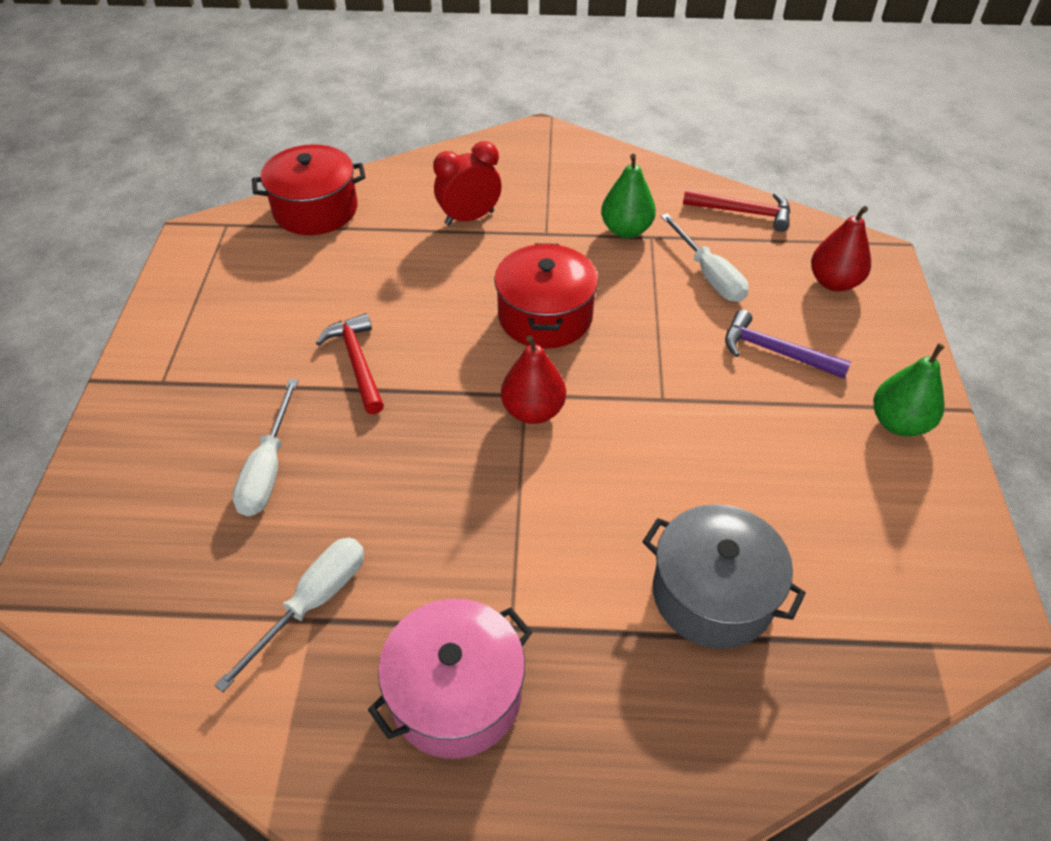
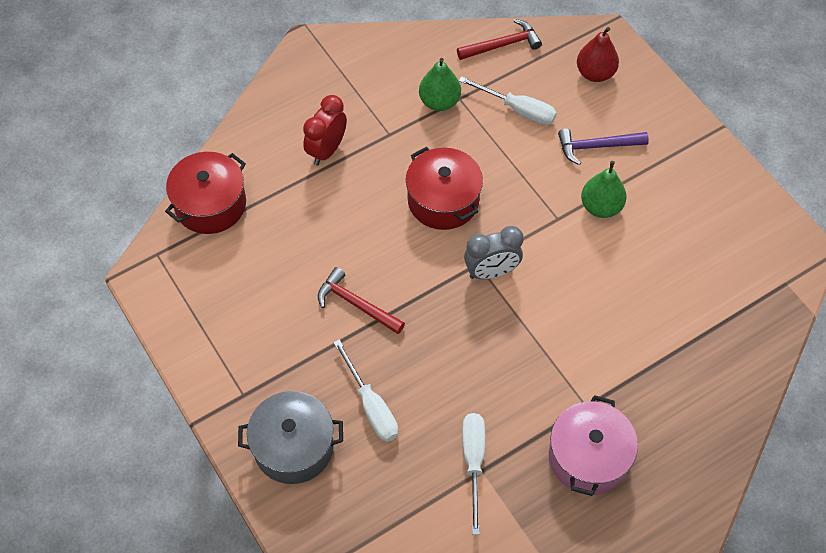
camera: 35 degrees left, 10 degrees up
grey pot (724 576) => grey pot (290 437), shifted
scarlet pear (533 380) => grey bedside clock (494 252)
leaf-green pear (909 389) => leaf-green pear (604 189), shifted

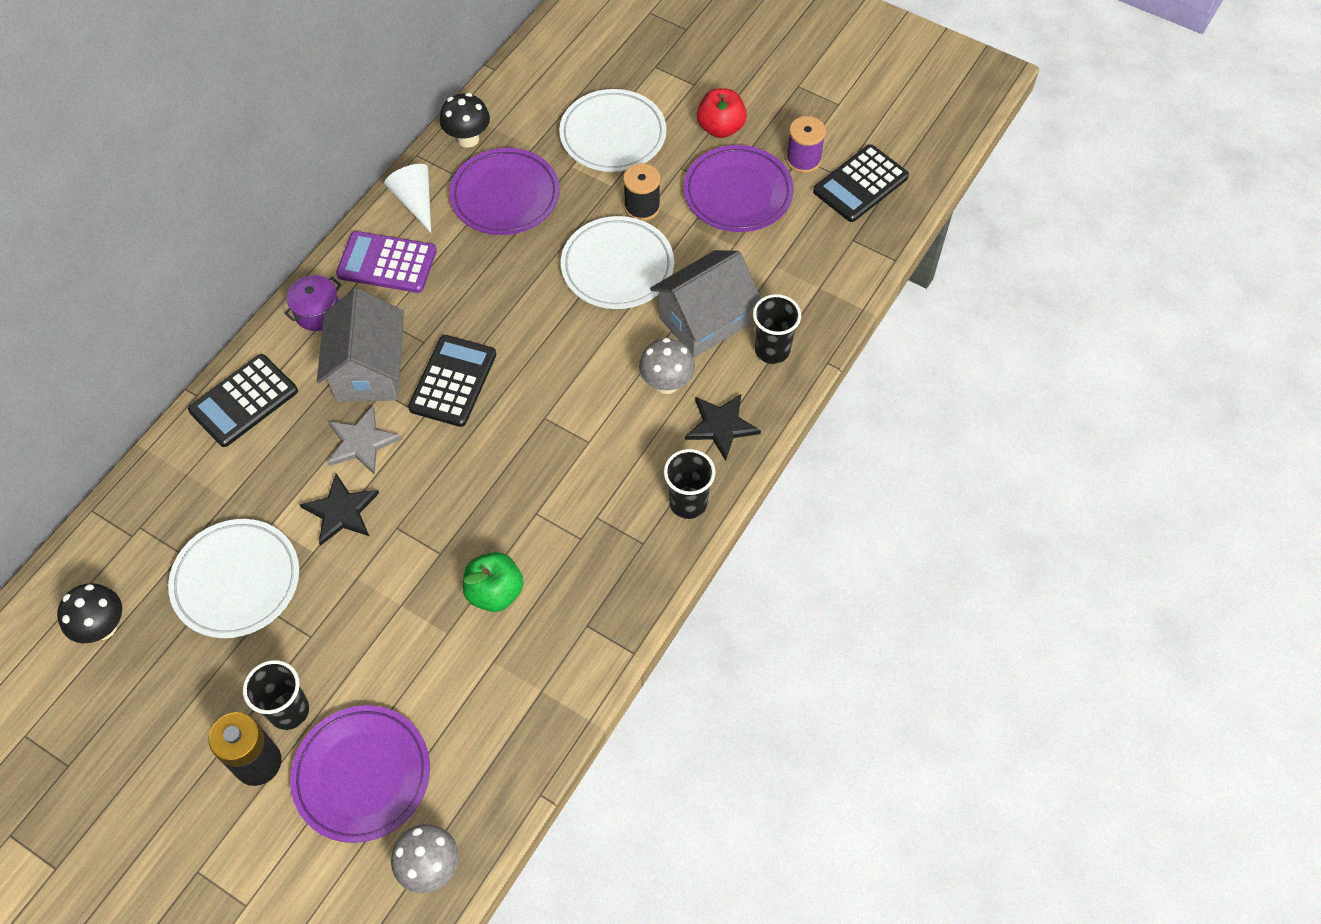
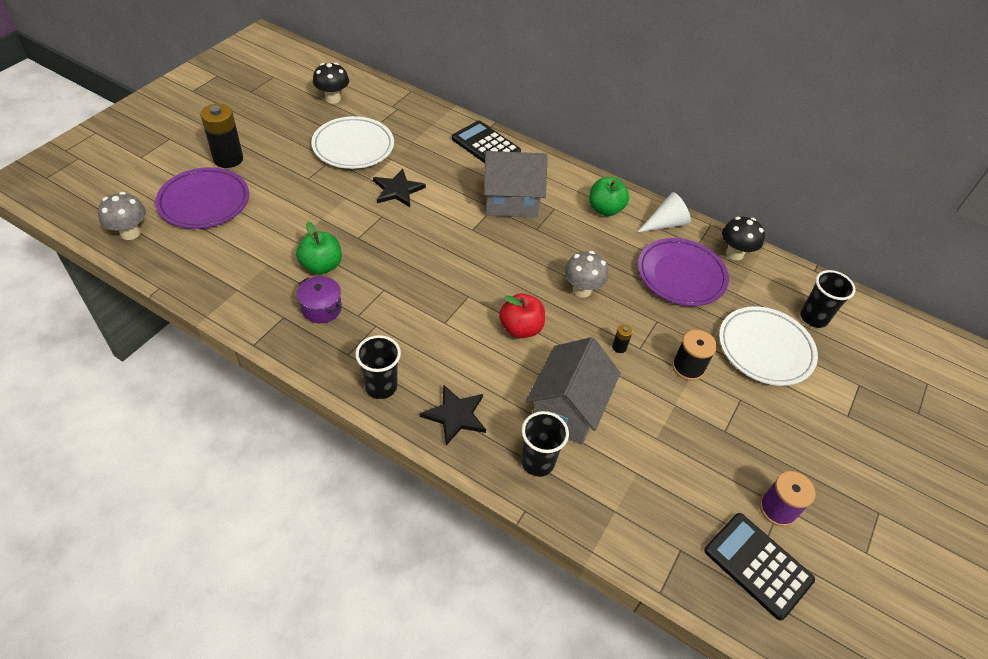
camera: 85 degrees right, 10 degrees down
violet pot (312 303) => violet pot (319 299), shifted
scarlet toy apple (722 113) => scarlet toy apple (522 316), shifted
grey house (705 304) => grey house (573 391), 60 degrees clockwise
grey fungus (667 366) => grey fungus (586 274), shifted
violet pocket calculator (386 262) => leaf-green toy apple (609 196)
snow-white plate (617 262) => black power cell (622 338)
black cup (276 695) => black cup (828 299), shifted
grey star (365 440) => nothing
black pocket calculator (452 381) => nothing
violet plate (739 188) => nothing

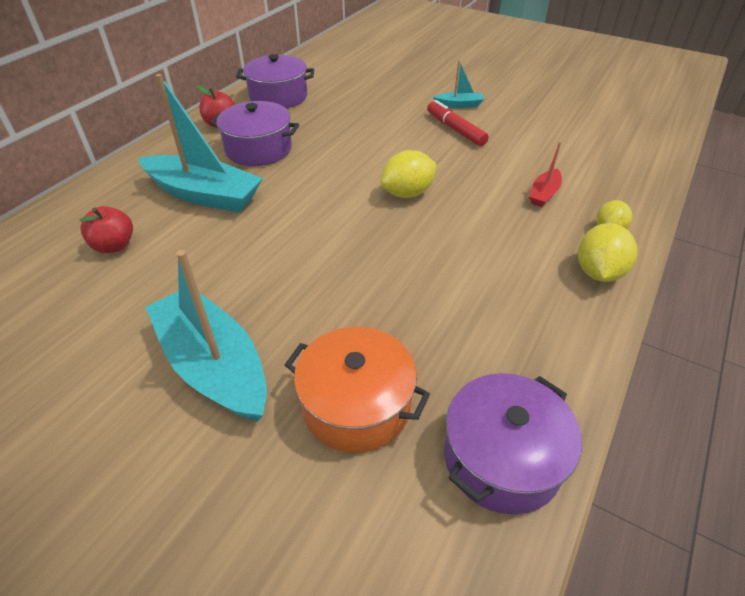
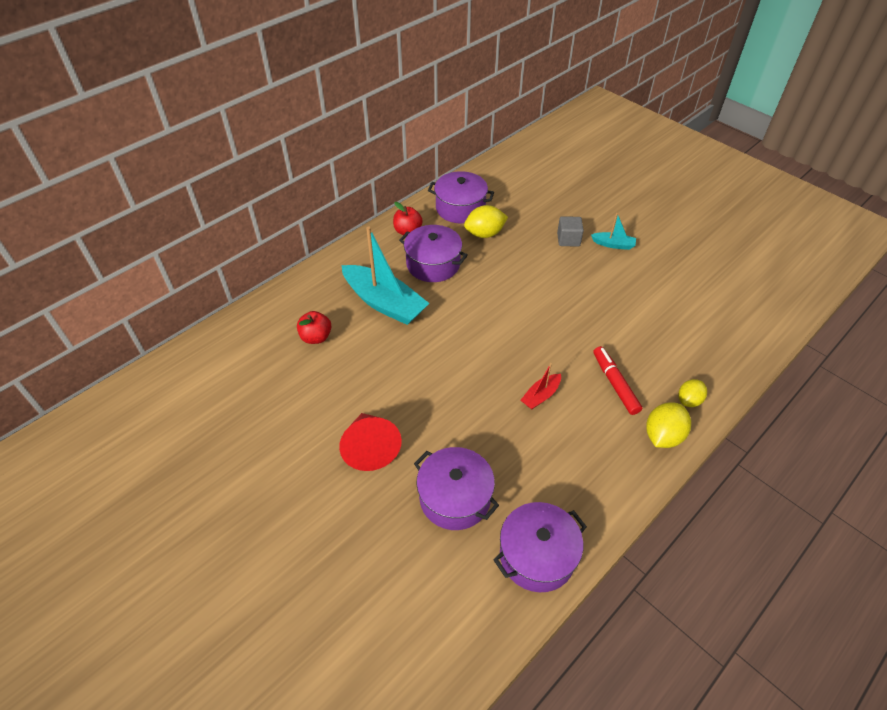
camera: 15 degrees right, 5 degrees up
aqua sailboat (206 336) => scarlet solid cone (370 442)
orange pot (357 390) => violet pot (456 488)
bright yellow citrus fruit (408 174) => bright yellow citrus fruit (486 221), shifted
scarlet sailboat (545 174) => scarlet sailboat (541 386), shifted
nothing => grey block (570 231)
scarlet marker (458 123) => scarlet marker (617 380), shifted

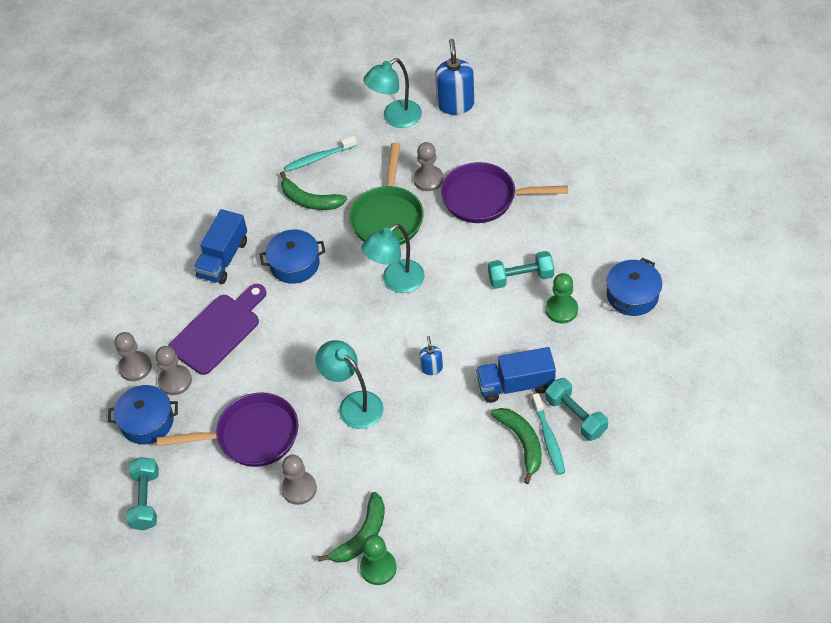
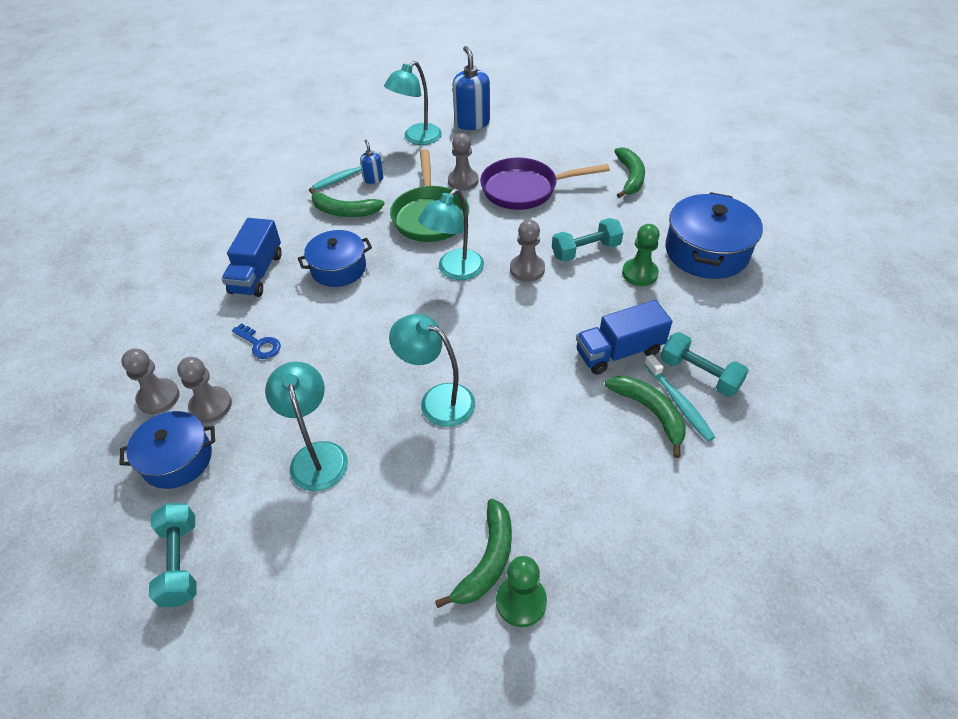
camera: 15 degrees left, 5 degrees down
violet cutting board (217 329) => cobalt latchkey (256 341)
violet frying pan (227 429) => aqua reading lamp (306 426)
cobalt soap dispenser (431 355) => cobalt soap dispenser (371 161), shifted
grey game pawn (299 480) => grey game pawn (527 251), shifted
nothing => leaf-green banana (629 172)
cobalt pot (634 287) => cobalt pot (714 235), x1.51

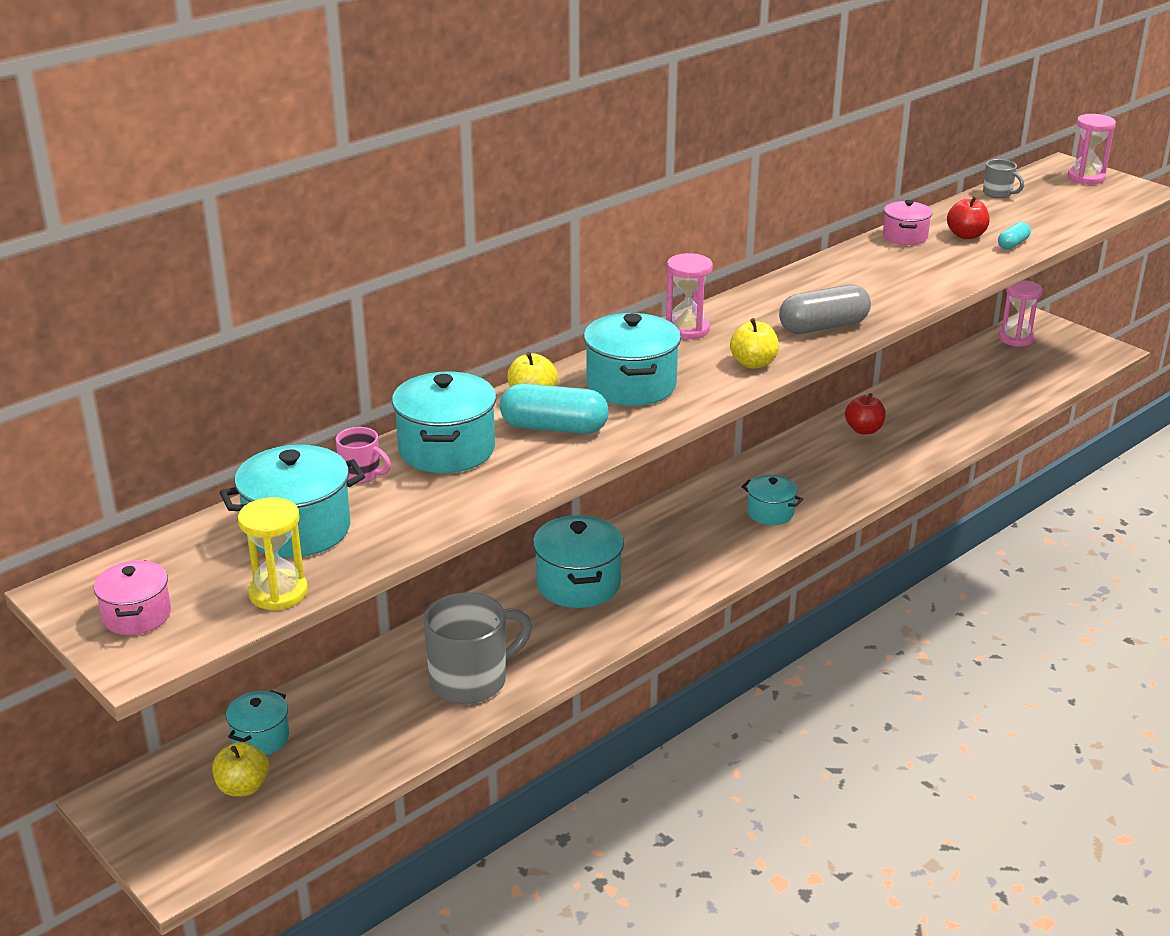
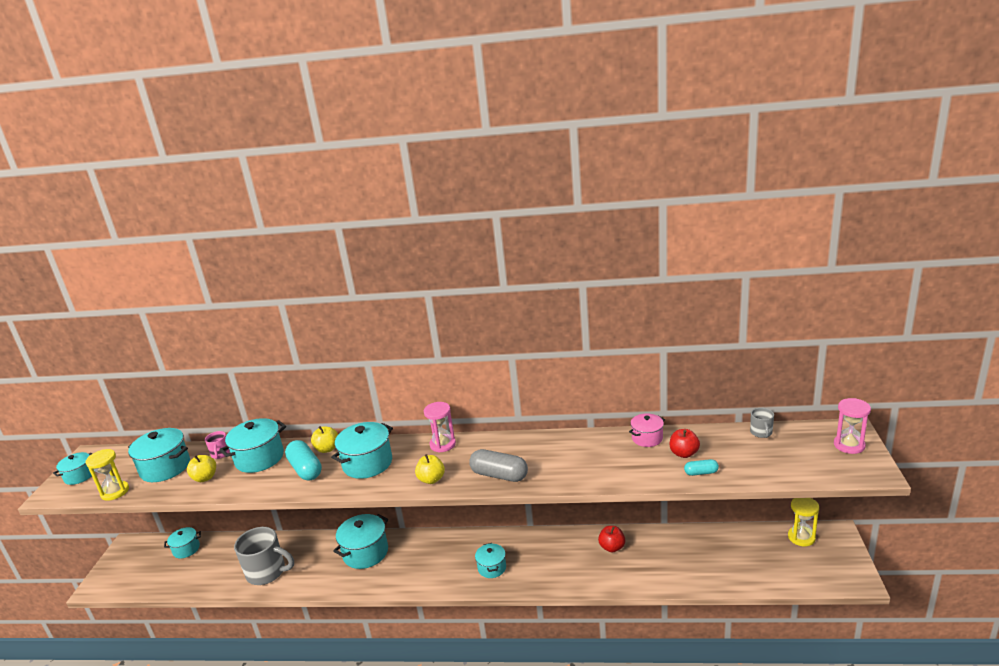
camera: 50 degrees right, 5 degrees down
rose-pink pot (132 597) => aqua pot (74 468)
bright yellow toy apple (240 769) => bright yellow toy apple (201 468), shifted
rose-pink hourglass (1021 313) => bright yellow hourglass (803 522)

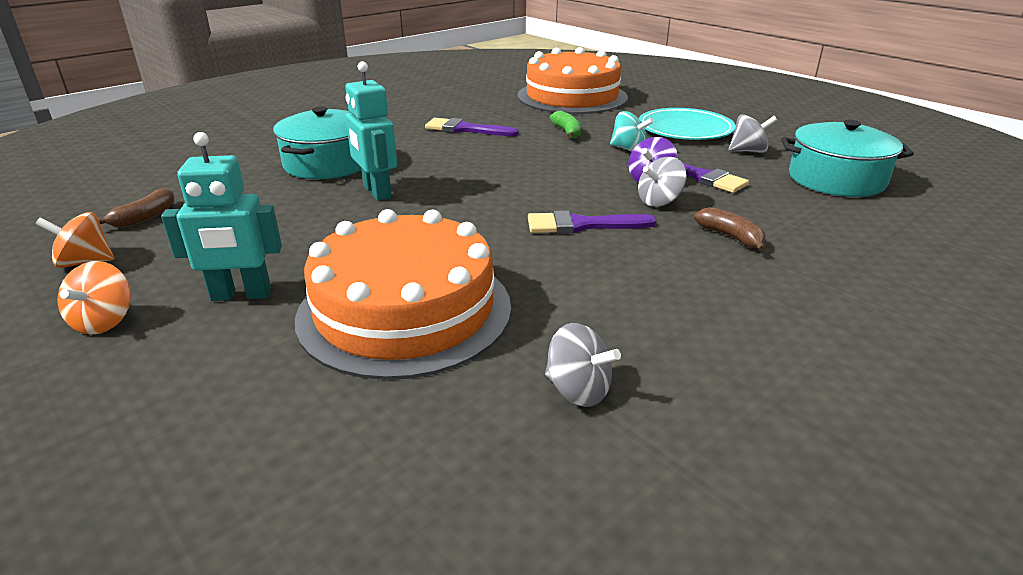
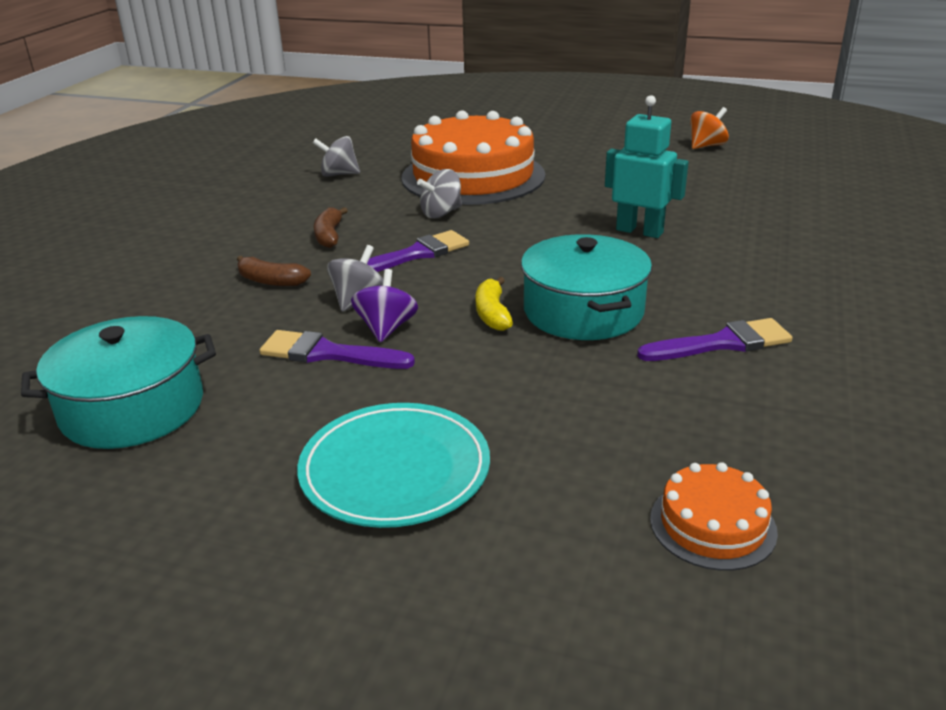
camera: 150 degrees right, 0 degrees up
brown banana (136 208) => brown banana (331 227), shifted
grey whirligig (752 133) => grey whirligig (439 193), shifted
nothing => bright yellow banana (494 304)
aqua pot (317 142) => aqua pot (586 287), shifted
orange cake (572 80) => orange cake (714 516), x0.45
orange whirligig (94 298) => nothing
aqua robot figure (221 216) => nothing
leaf-green banana (565 124) => nothing
aqua whirligig (632 131) => nothing

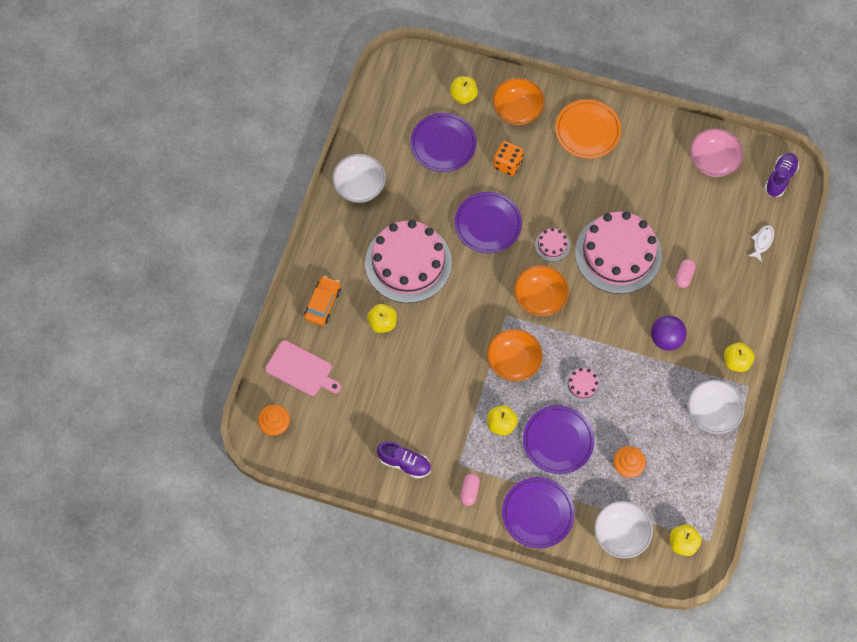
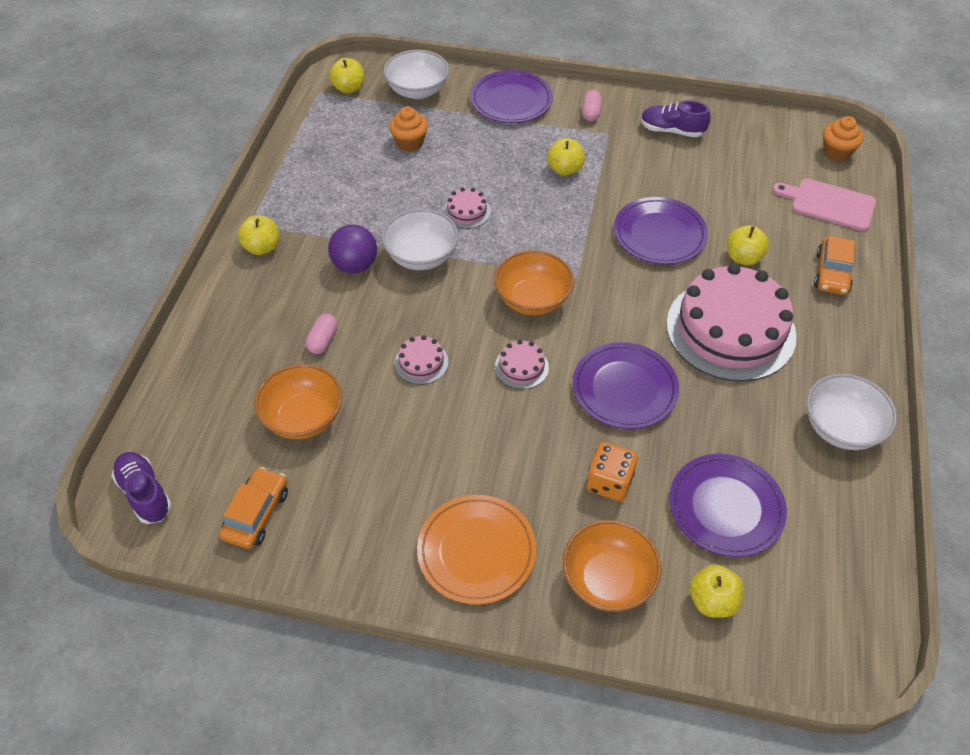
camera: 175 degrees right, 15 degrees down
violet shoe (782 175) => violet shoe (142 488), 120 degrees clockwise
rose-pink serving bowl (716 153) => orange automobile (253 508)
orange serving bowl (515 355) => orange serving bowl (298 401), shifted
snow-white serving bowl (716 407) => snow-white serving bowl (420 239), shifted
rose-pink cake (618 252) => rose-pink cake (421 360), x0.41
violet plate (559 439) => violet plate (661 231), shifted
snow-white toy fish (761 243) => nothing

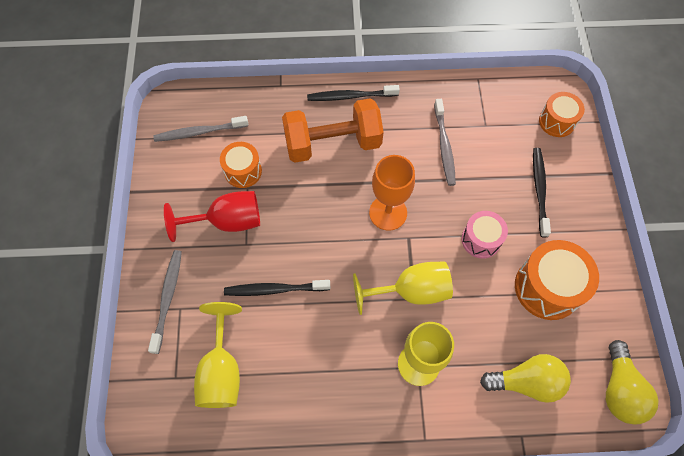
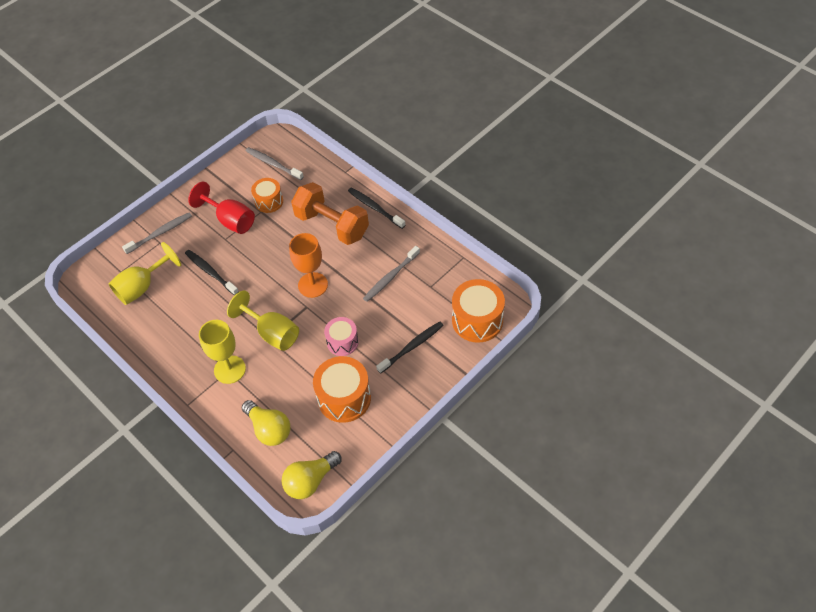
camera: 50 degrees right, 10 degrees down
orange toy drum (562 114) => orange toy drum (478 311), x1.62

